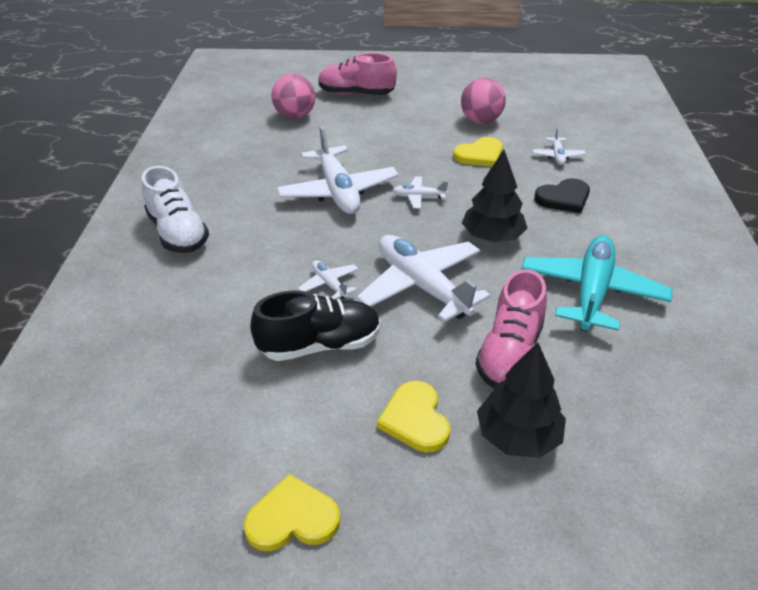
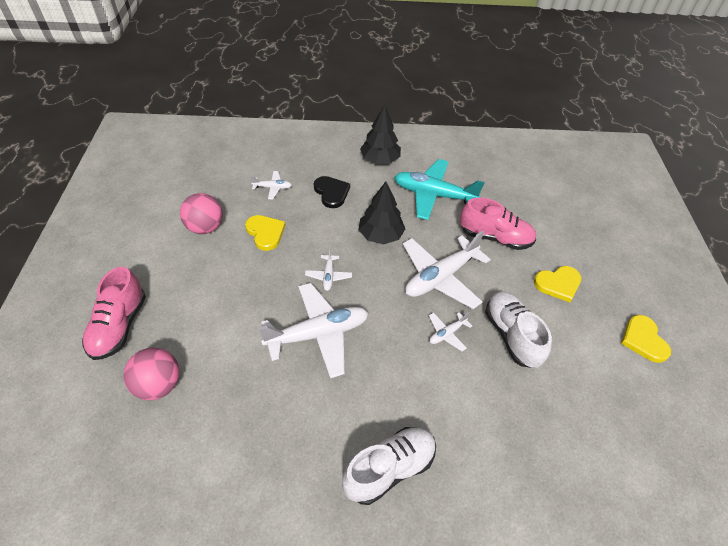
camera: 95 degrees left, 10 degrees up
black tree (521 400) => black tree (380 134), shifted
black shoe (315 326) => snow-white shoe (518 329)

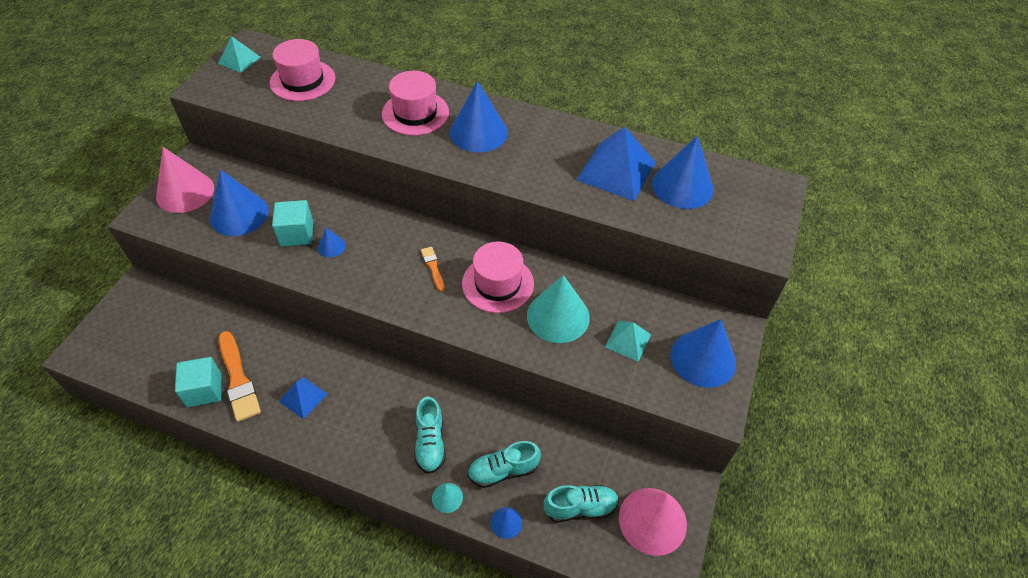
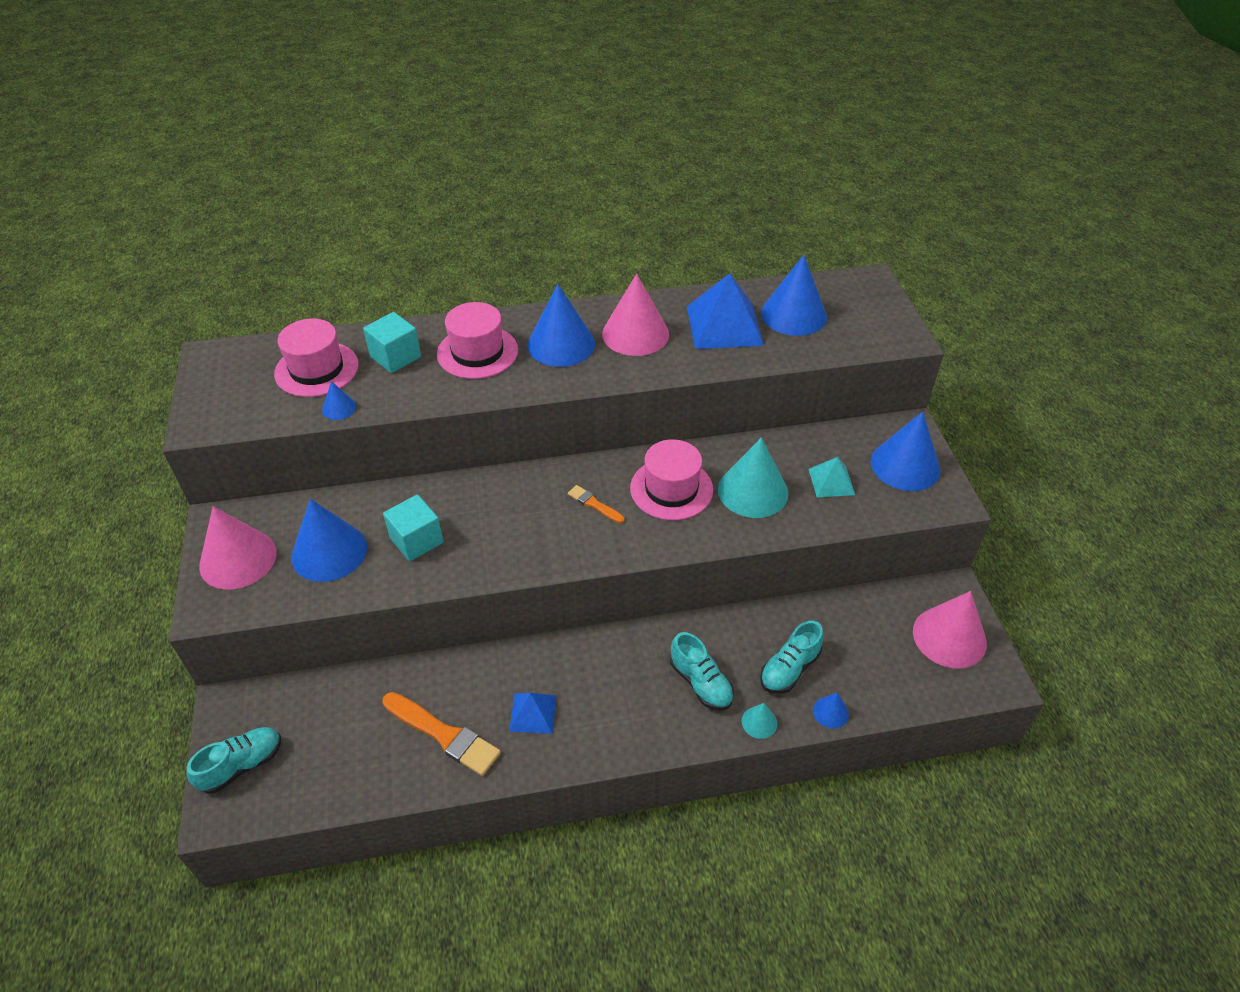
camera: 30 degrees left, 5 degrees down
aqua shoe (581 503) => aqua shoe (234 760), shifted
cobalt solid cone (332 242) => cobalt solid cone (339 400), shifted
aqua block (198 382) => aqua block (392 342), shifted
nothing => rose-pink solid cone (635 315)
aqua solid pyramid (239 54) => nothing

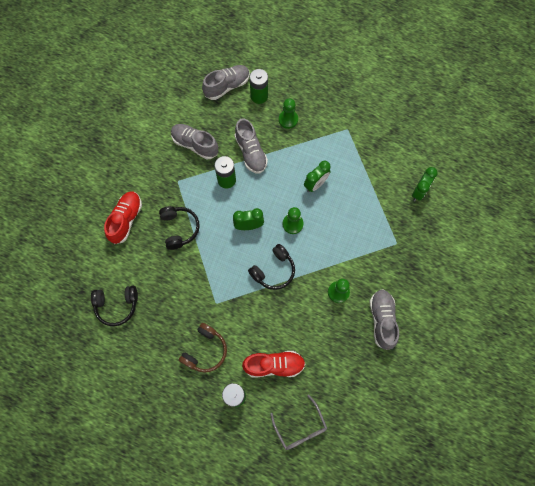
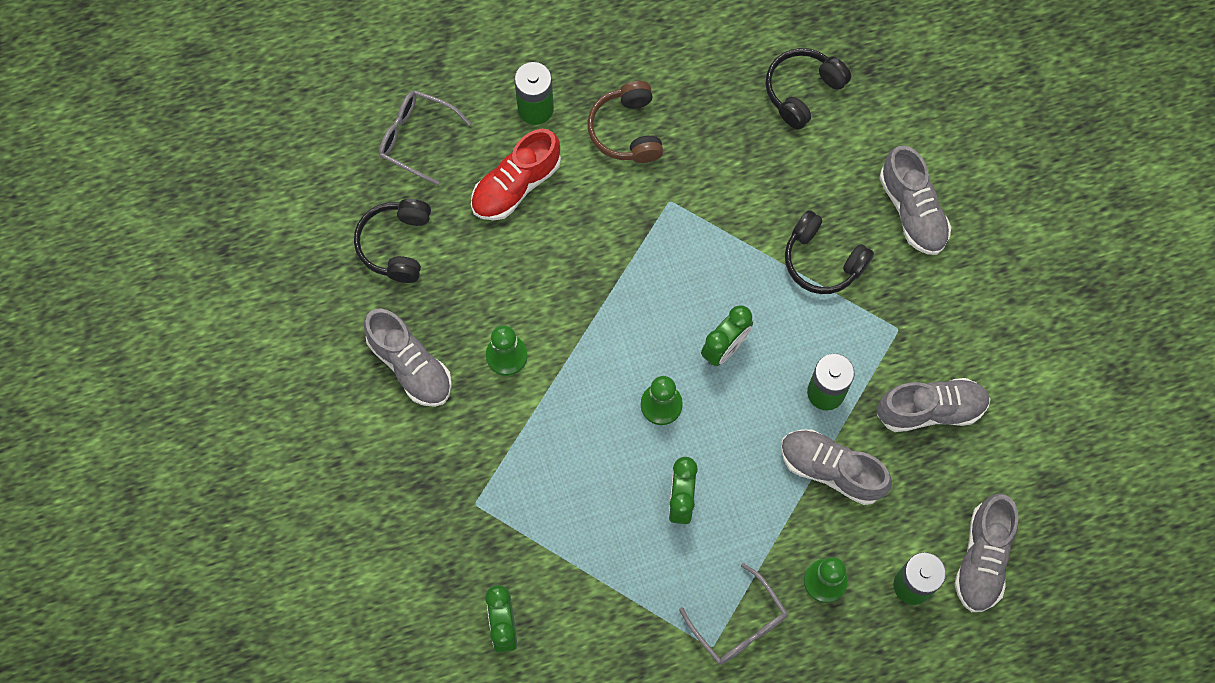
camera: 140 degrees right, 0 degrees up
black over-ear headphones (271 267) => black over-ear headphones (392 241), shifted
nothing => grey eyeglasses (733 614)
scarlet shoe (123 218) => grey shoe (915 200)

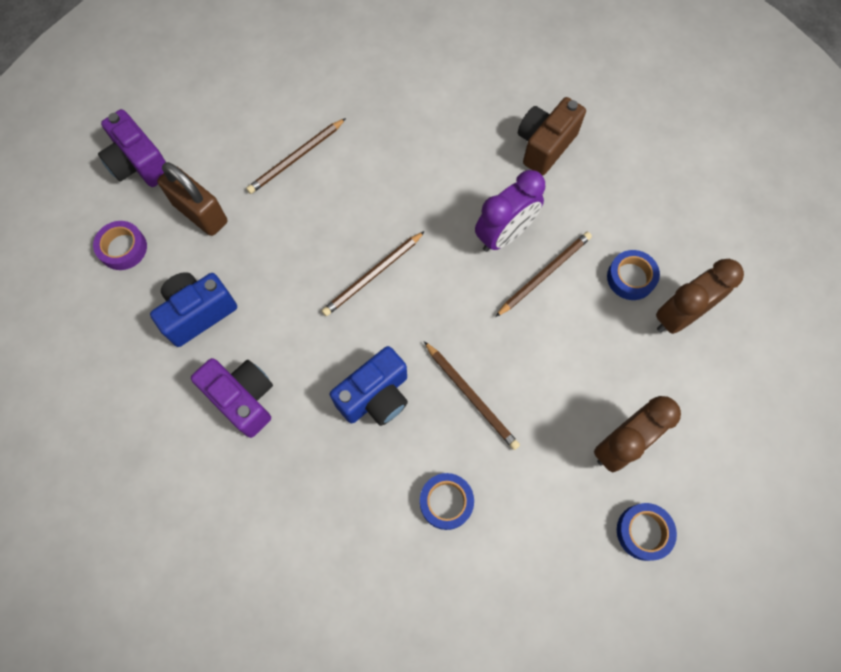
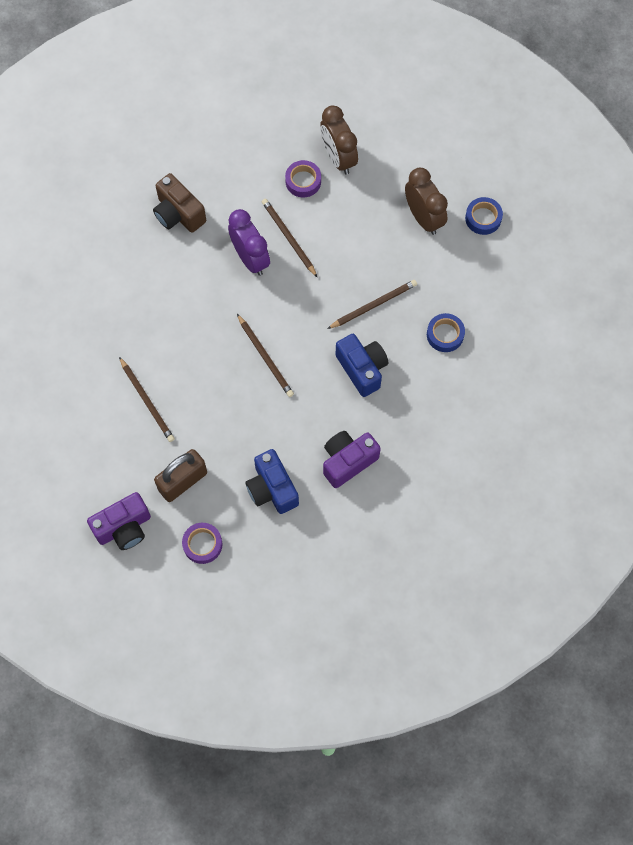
camera: 80 degrees left, 0 degrees up
cobalt roll of tape (633 275) => violet roll of tape (303 178)

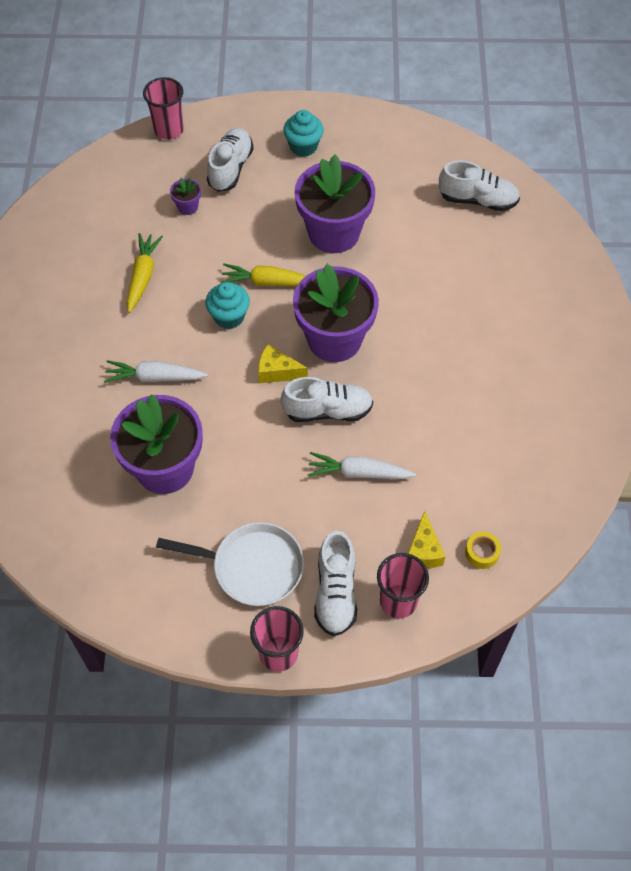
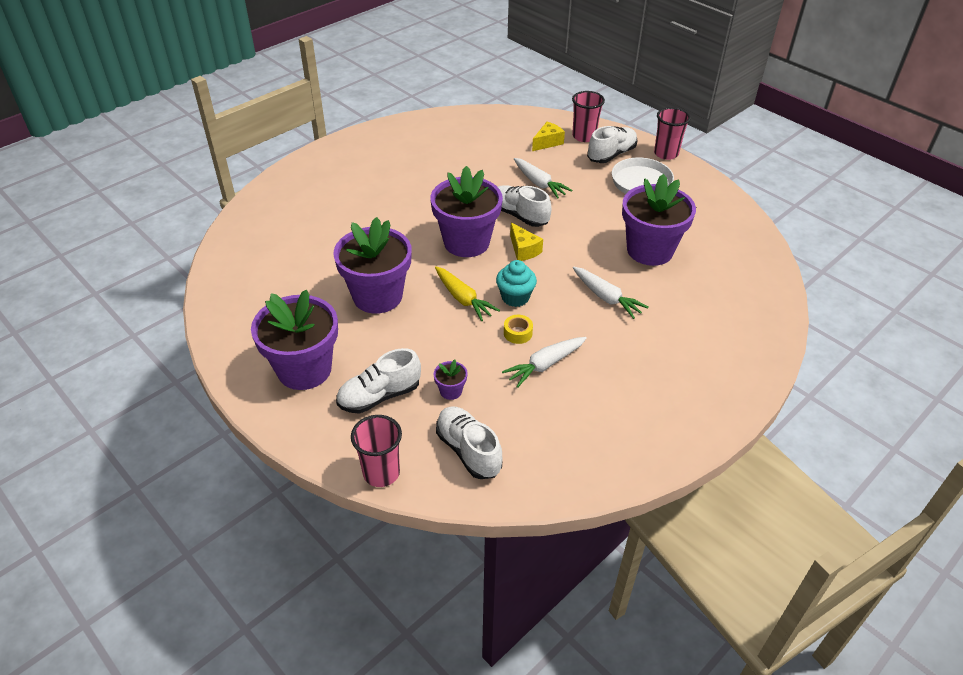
camera: 135 degrees left, 15 degrees down
aqua cupcake (303 133) => violet plant pot (294 340)
snow-white shoe (479 185) => snow-white shoe (469 442), shifted
bright yellow carrot (145 273) => snow-white carrot (544 362)
bright yellow roll of tape (483 550) => bright yellow roll of tape (518 329), shifted

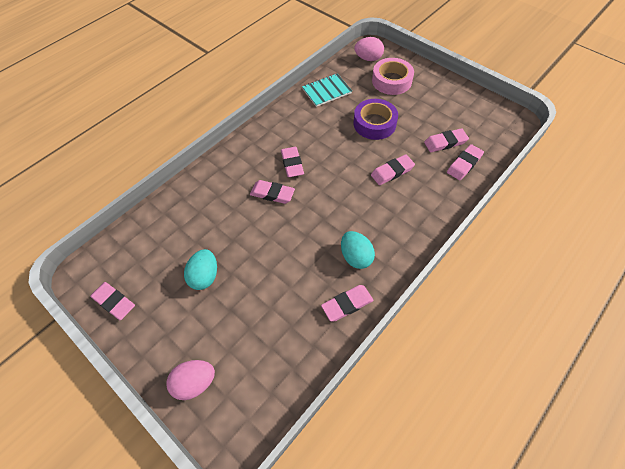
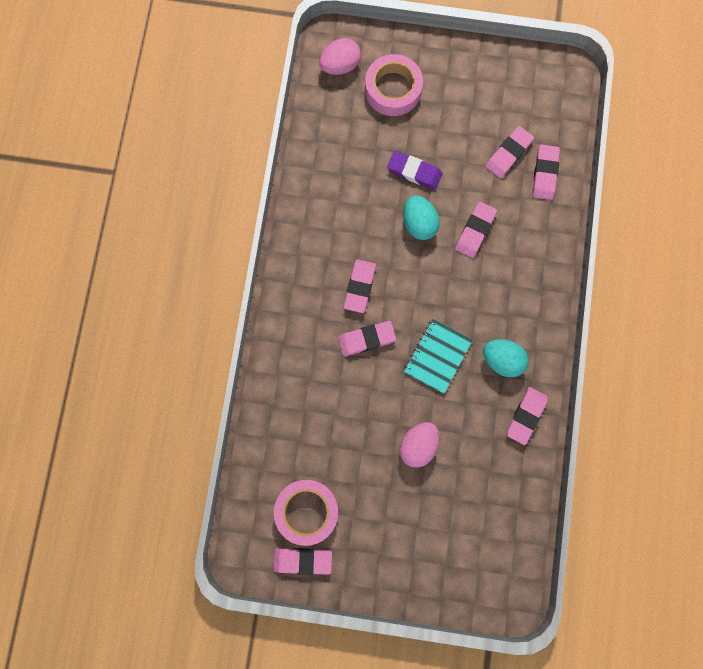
camera: 35 degrees left, 20 degrees up
nothing => rose-pink roll of tape (306 513)
rose-pink gum eraser (292 162) => rose-pink gum eraser (360 286), 60 degrees clockwise
violet roll of tape (375 119) => violet gum eraser (414 170)
rose-pink toy egg (191 380) => rose-pink toy egg (419 445), shifted
aqua toy egg (200 269) => aqua toy egg (421 218), shifted
aqua exercise book (327 90) => aqua exercise book (438 356), shifted

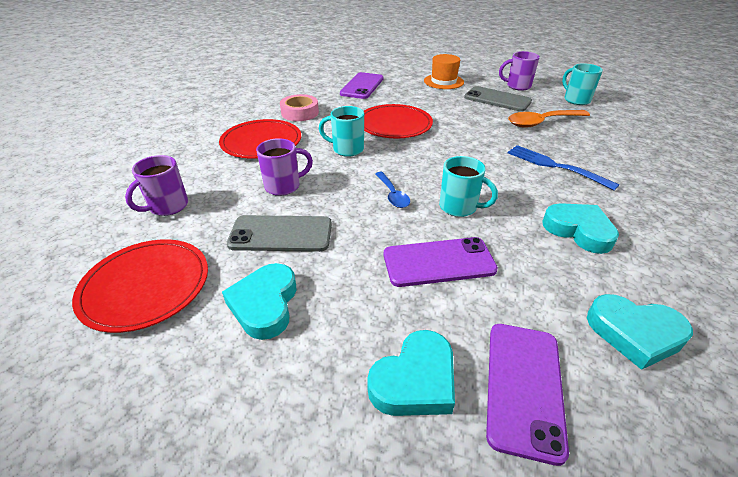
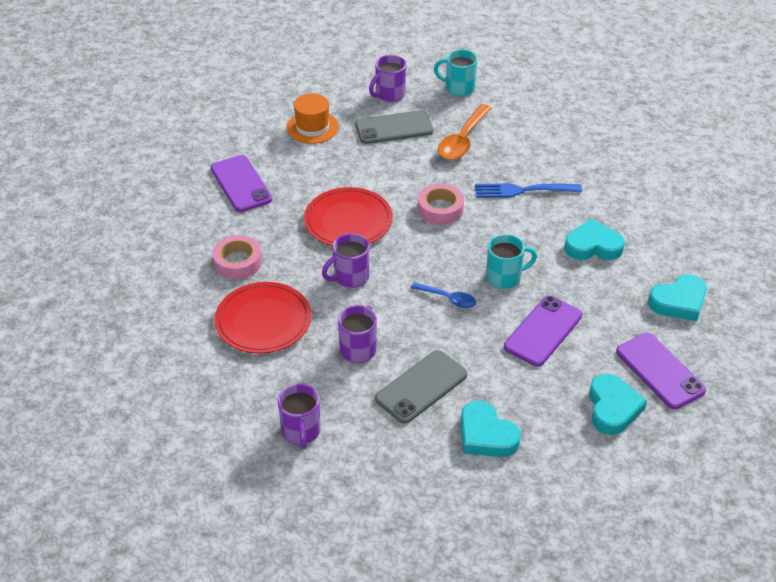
camera: 45 degrees left, 5 degrees up
aqua tea mug (341 131) => violet tea mug (345 260)
nothing => rose-pink roll of tape (441 204)
scarlet plate (140 286) => nothing

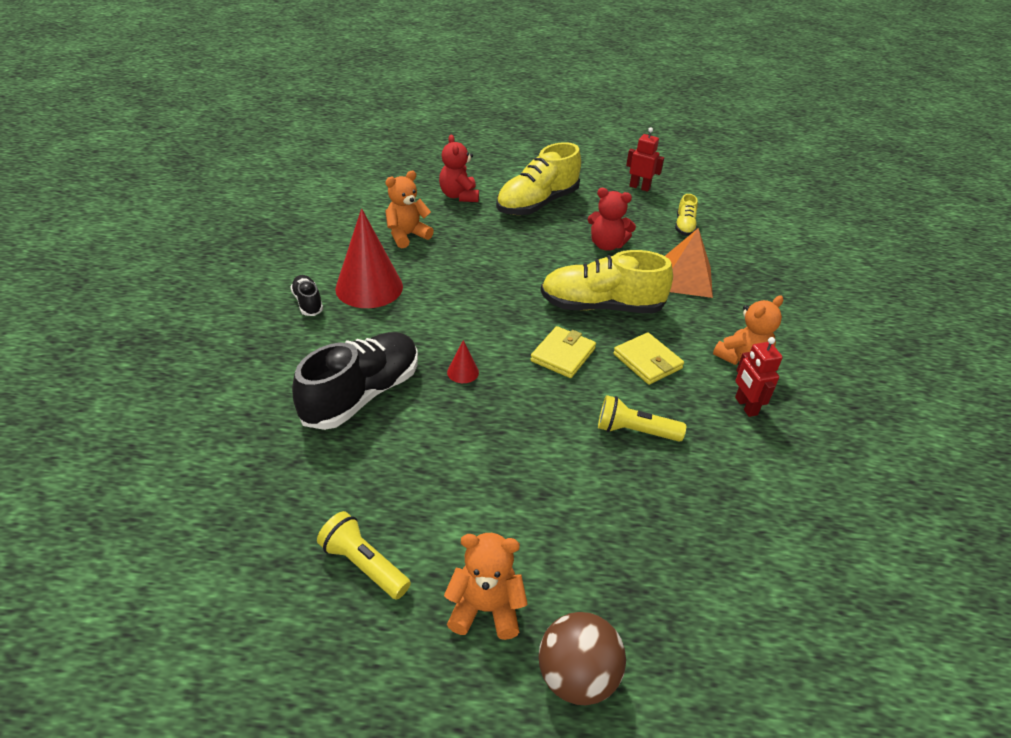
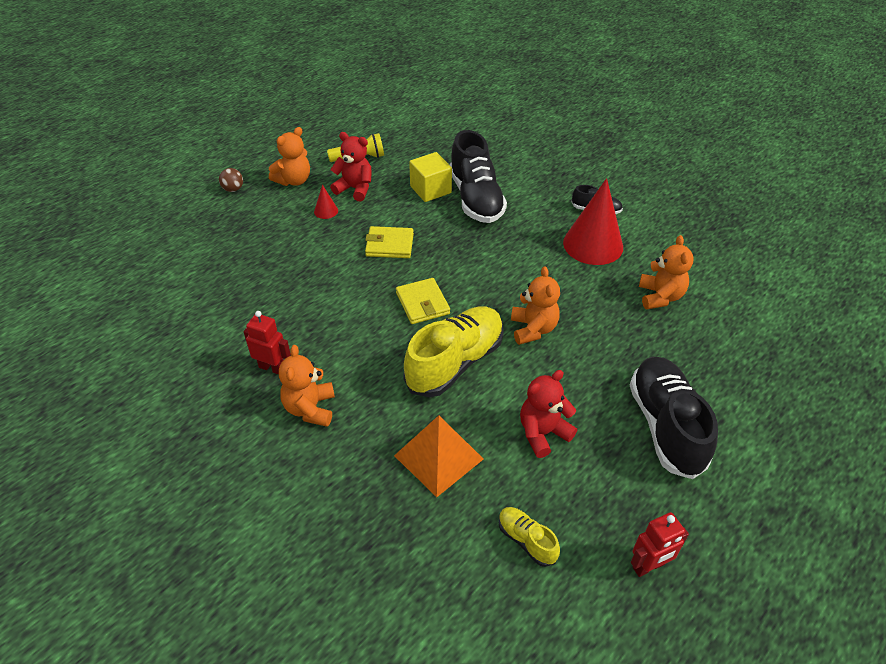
camera: 130 degrees right, 5 degrees up
brown play ball (582 658) => brown play ball (231 180), x0.54
scarlet solid cone (463 361) => scarlet solid cone (326 202), shifted
scarlet teddy bear (459 168) => scarlet teddy bear (351 166), shifted
bright yellow card wallet (648 358) => bright yellow card wallet (389 242), shifted
nothing => bright yellow block (430 177)
nothing => orange teddy bear (535 305)
bright yellow shoe (538 178) => black shoe (674 418)
bright yellow torch (642 418) => nothing

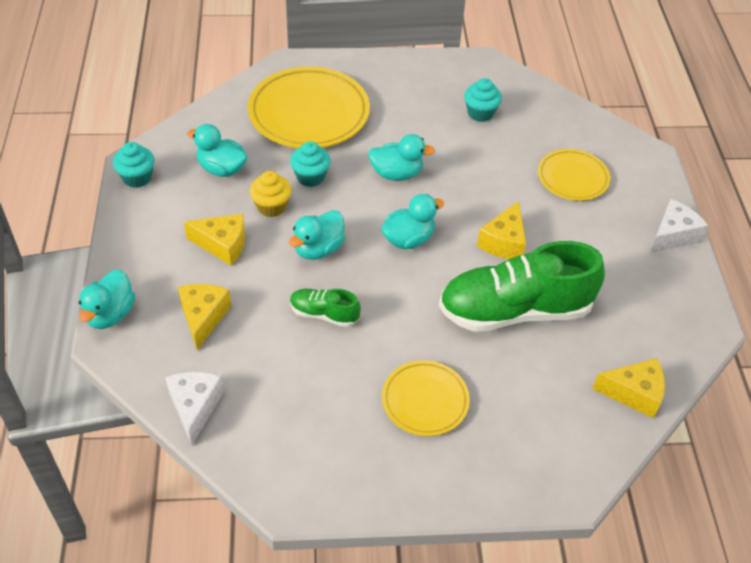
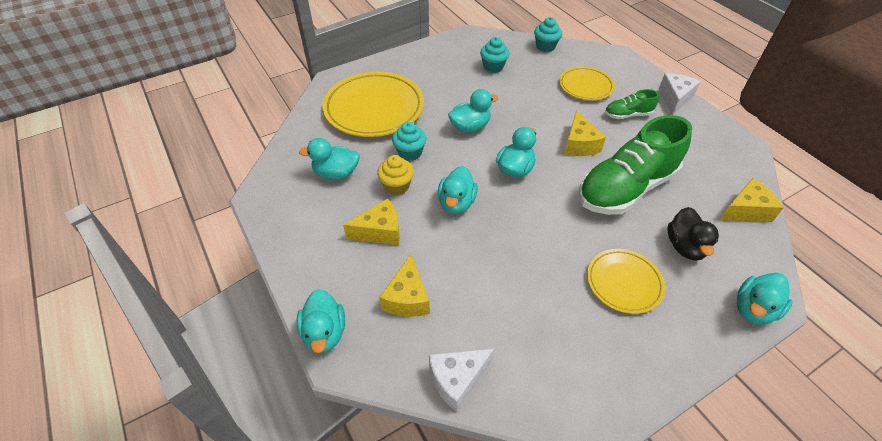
camera: 25 degrees left, 0 degrees up
bright yellow piece of cheese (204 317) => bright yellow piece of cheese (404 285), 150 degrees counterclockwise
snow-white piece of cheese (194 408) => snow-white piece of cheese (461 380), 90 degrees counterclockwise
aqua cupcake (134 165) => aqua cupcake (548 34), shifted
leaf-green shoe (325 308) => leaf-green shoe (632 104), shifted
nothing => black duck (693 234)
nothing => aqua duck (765 298)

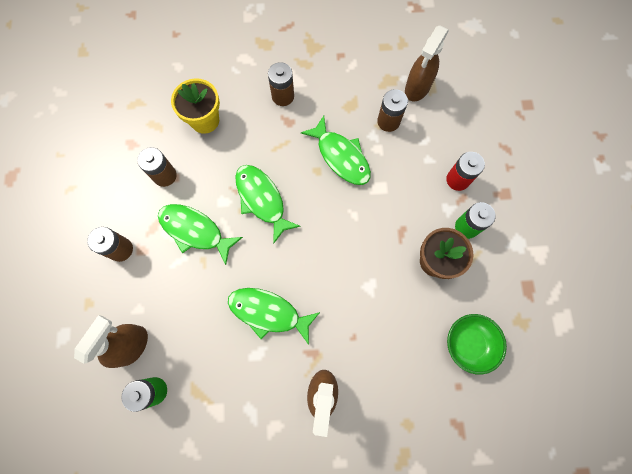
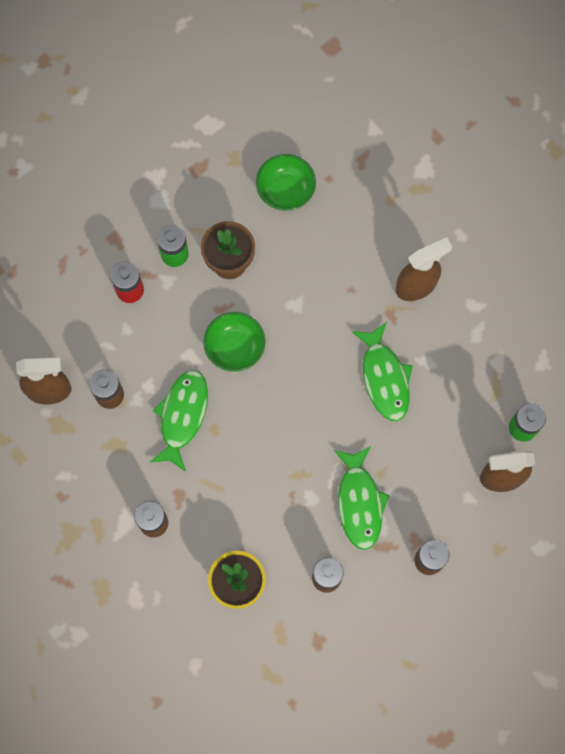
camera: 125 degrees left, 0 degrees up
nothing => leaf-green serving bowl (234 342)
leaf-green toy fish (268 204) => nothing

